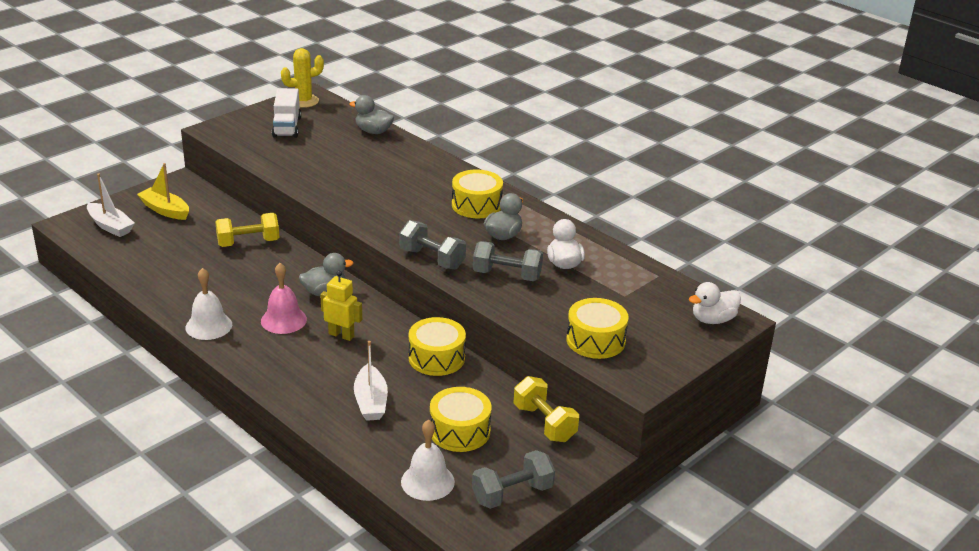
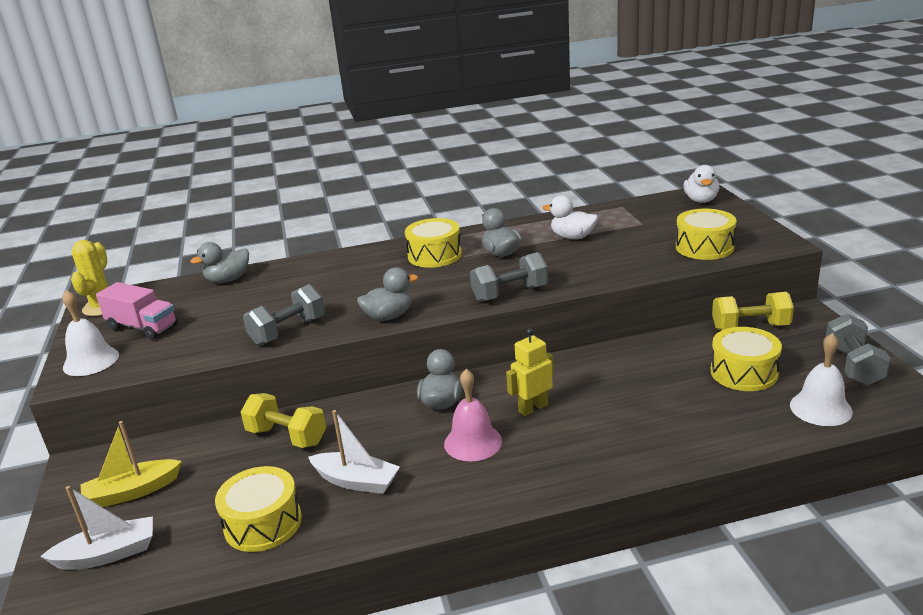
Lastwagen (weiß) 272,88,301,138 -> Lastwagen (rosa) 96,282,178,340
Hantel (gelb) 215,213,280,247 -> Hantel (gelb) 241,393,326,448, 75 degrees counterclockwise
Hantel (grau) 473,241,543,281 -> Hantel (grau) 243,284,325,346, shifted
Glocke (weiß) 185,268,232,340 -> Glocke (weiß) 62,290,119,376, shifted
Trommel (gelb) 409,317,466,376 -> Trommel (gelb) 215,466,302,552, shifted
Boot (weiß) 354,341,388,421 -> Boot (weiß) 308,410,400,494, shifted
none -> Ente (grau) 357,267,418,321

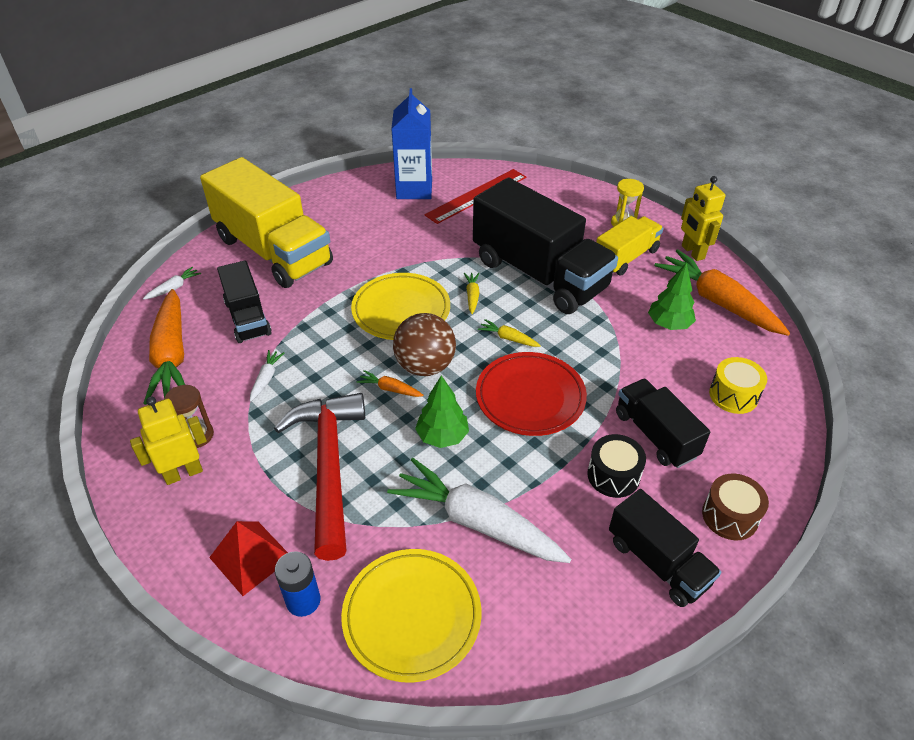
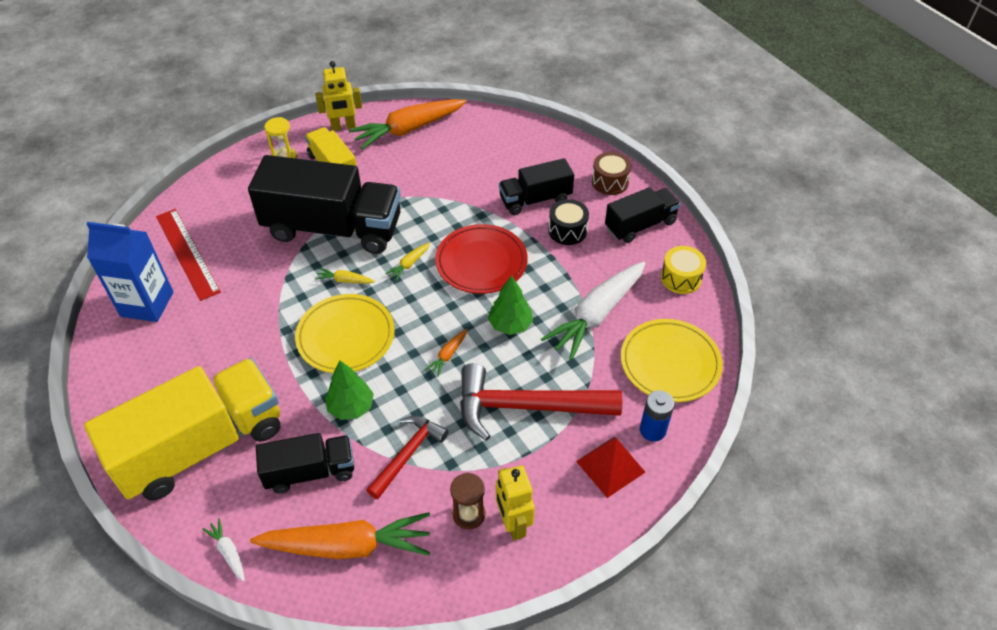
Lastwagen (schwarz) 473,178,618,314 -> Lastwagen (schwarz) 248,155,401,254, 45 degrees clockwise
Baum (grün) 648,263,696,330 -> Baum (grün) 325,360,374,420, shifted
Ball (braun) 393,313,456,376 -> none
Karotte (weiß) 250,350,284,402 -> Hammer (rot) 366,416,449,499
Trommel (gelb) 709,357,767,414 -> Trommel (gelb) 661,246,706,294, shifted

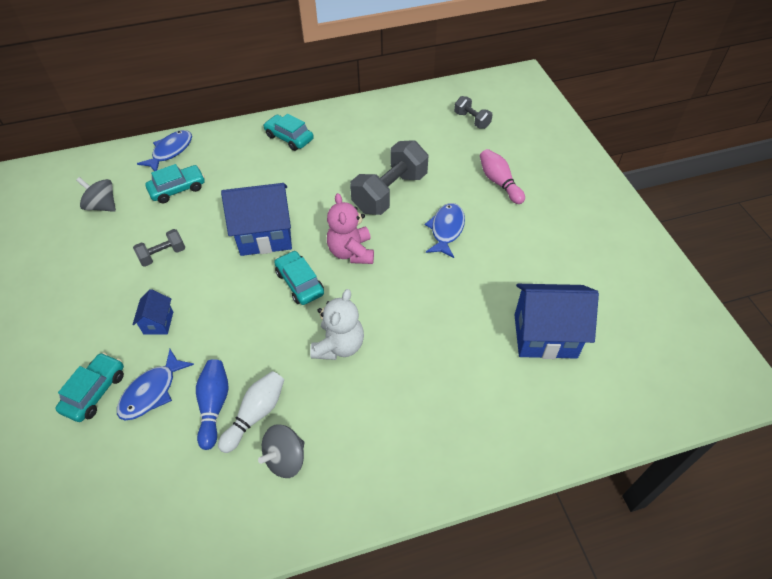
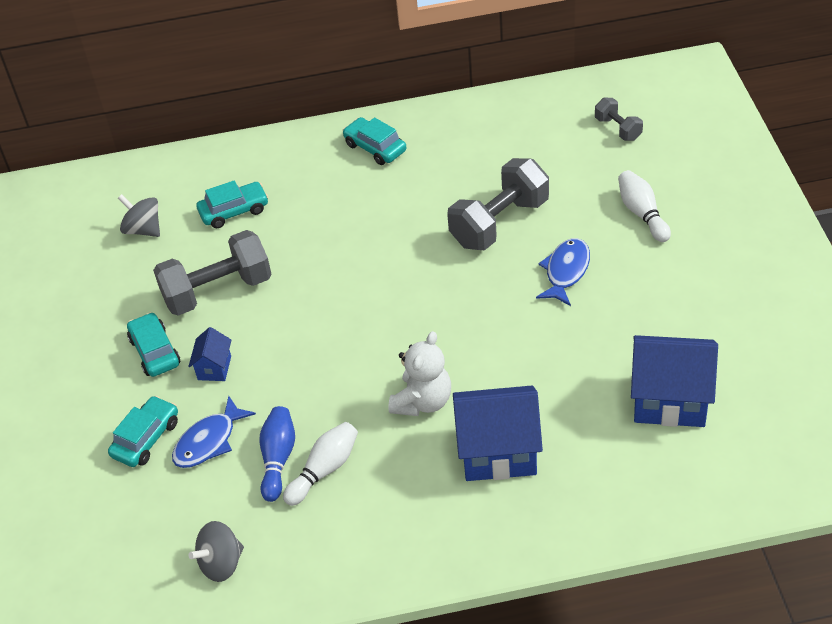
Fisch (blau) 137,130,192,171 -> none
Bowlingkegel (rosa) 480,149,525,204 -> Bowlingkegel (weiß) 618,170,671,242
Haus (blau) 221,183,292,256 -> Haus (blau) 453,386,543,481, shifted
Teddybär (rosa) 327,193,374,264 -> none
Hantel (grau) 133,229,185,267 -> Hantel (grau) 153,230,271,316, x1.96
Auto (türkis) 274,250,324,305 -> Auto (türkis) 127,312,180,377, shifted
Kreisel (grau) 258,424,304,478 -> Kreisel (grau) 188,521,244,582, shifted

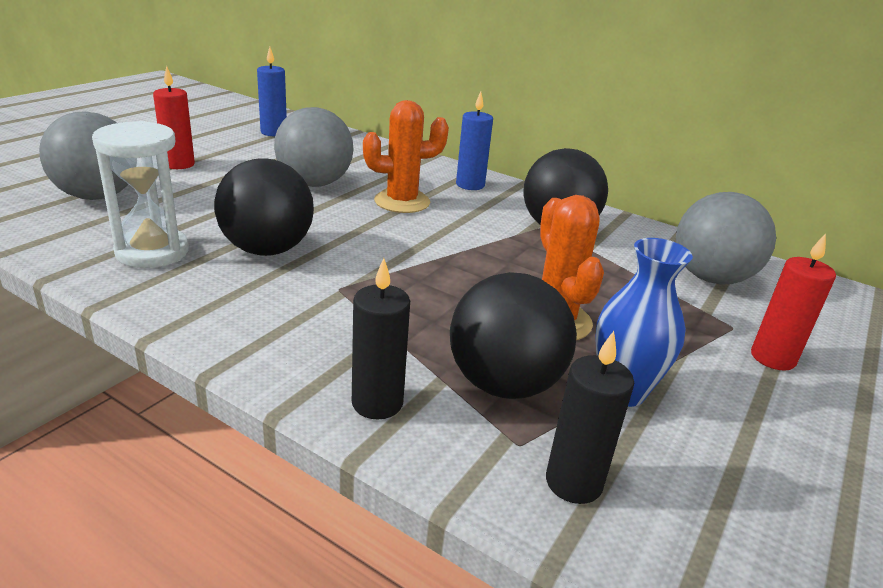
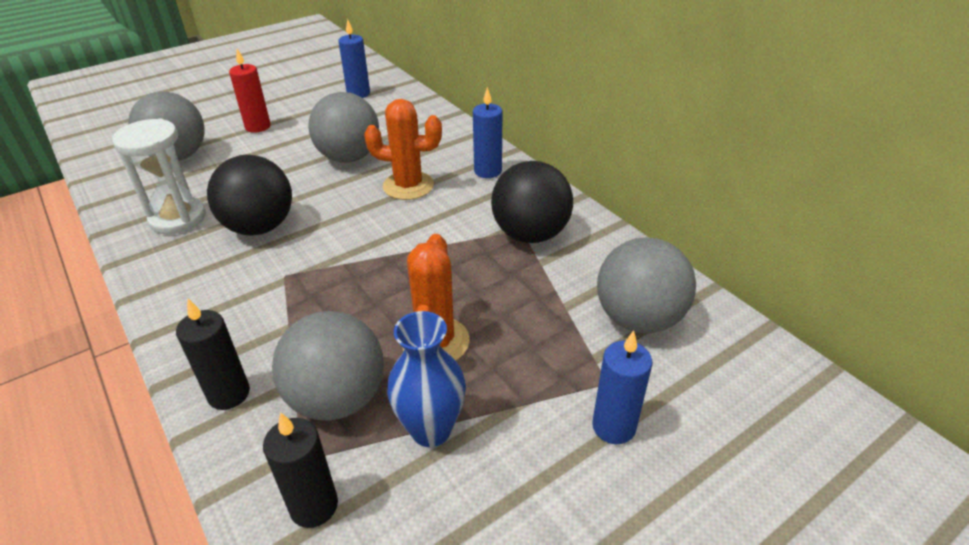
Kerze (rot) 751,233,836,371 -> Kerze (blau) 592,330,652,444
Ball (schwarz) 450,272,577,399 -> Ball (grau) 272,311,384,421

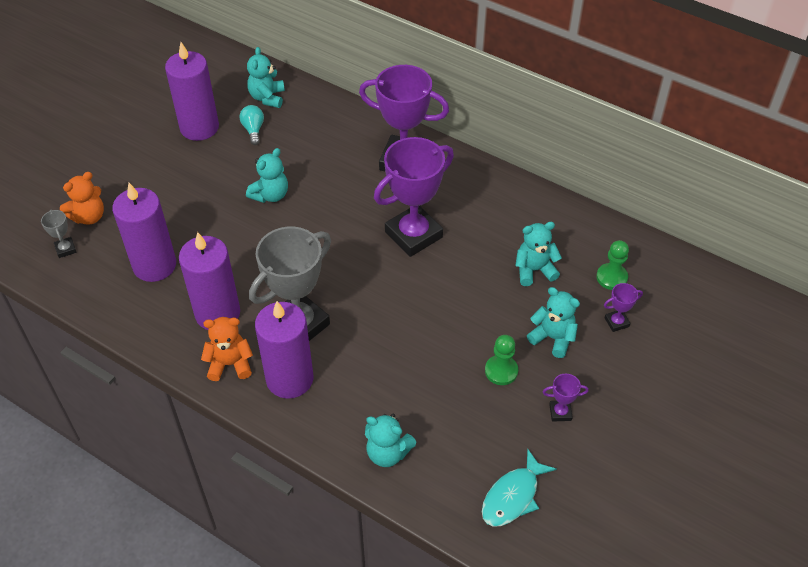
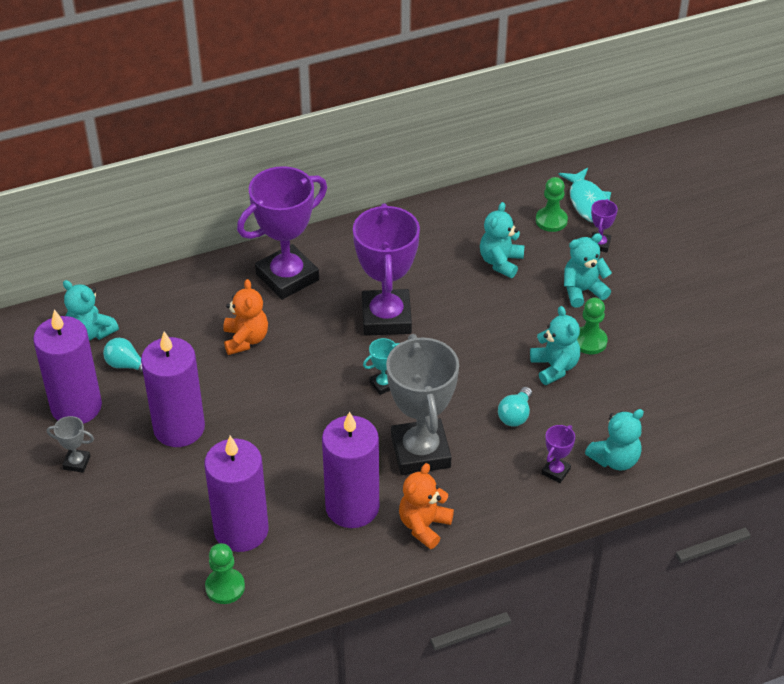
Teddybär (türkis) 246,148,288,203 -> Teddybär (türkis) 530,306,580,385, shifted
Teddybär (orange) 60,172,104,225 -> Teddybär (orange) 223,279,268,355, shifted
Pokal (grau) 41,210,76,258 -> Pokal (grau) 47,416,94,473, shifted
Kerze (lila) 255,301,314,399 -> Kerze (lila) 141,331,205,447, shifted
Pokal (lila) 543,374,589,422 -> Pokal (lila) 542,425,575,483, shifted
Fisch (türkis) 482,449,557,527 -> Fisch (türkis) 559,168,611,223, shifted
none -> Pokal (türkis) 363,338,400,395
none -> Glühbirne (türkis) 498,387,532,427
none -> Bauer (grün) 205,543,245,604

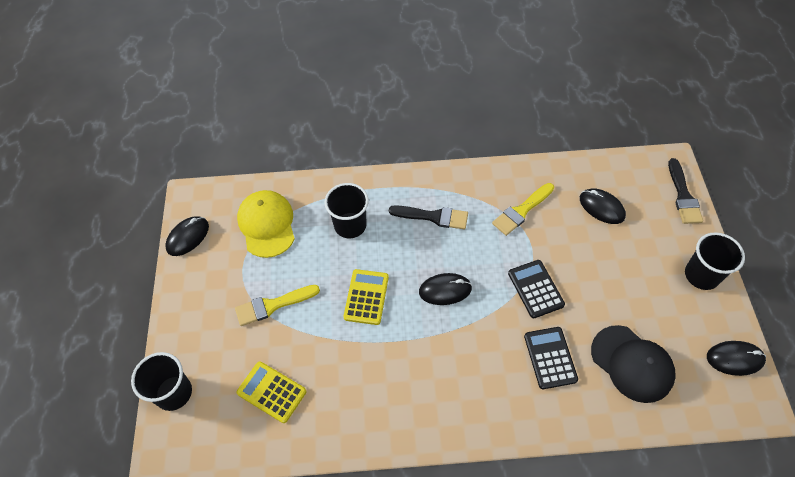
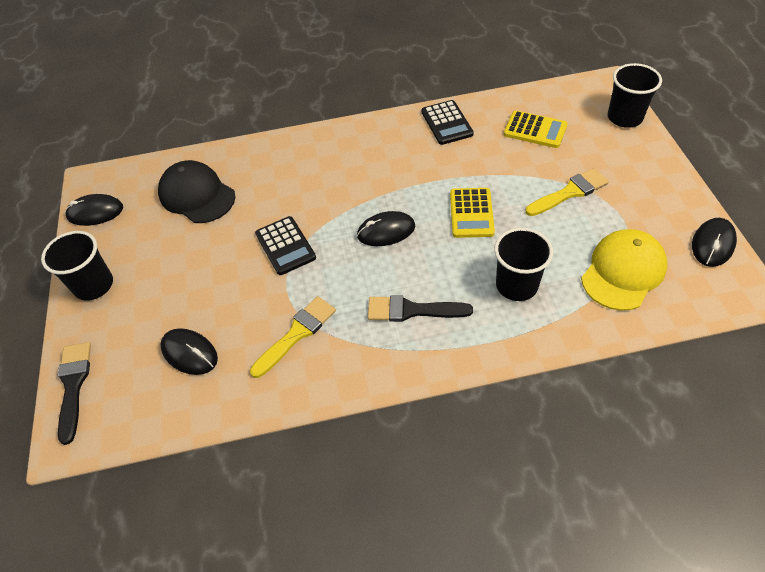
Kappe (gelb) 237,190,295,258 -> Kappe (gelb) 581,229,667,311, 120 degrees counterclockwise
Taschenrechner (schwarz) 524,327,578,389 -> Taschenrechner (schwarz) 422,100,474,145, shifted

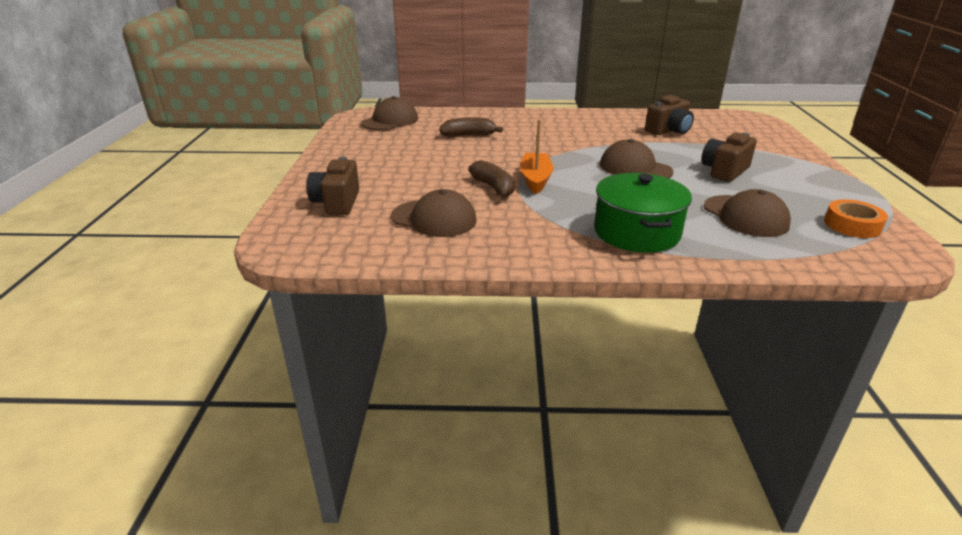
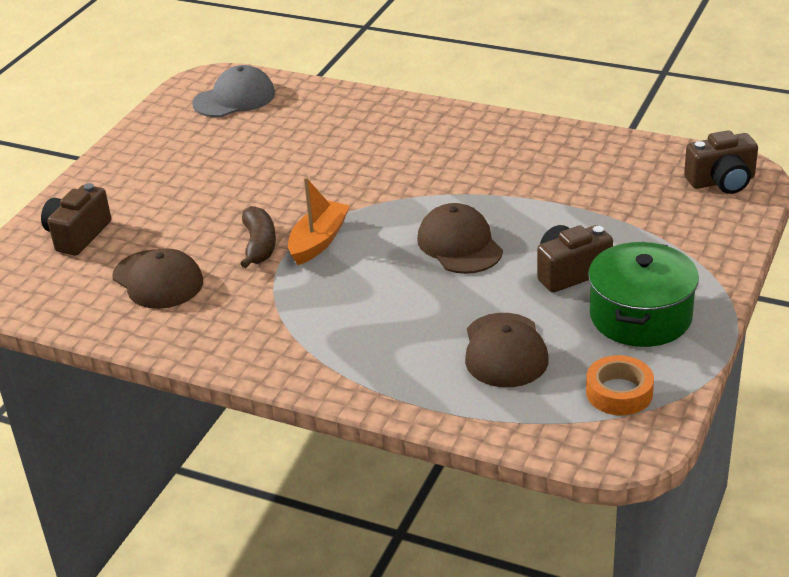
Kamera (braun) 645,95,694,135 -> Kamera (braun) 684,130,758,194, shifted
Kappe (braun) 361,96,418,130 -> Kappe (grau) 192,65,275,117
Banane (braun) 440,117,503,137 -> none
Kochtopf (grün) 594,173,692,253 -> Kochtopf (grün) 588,242,699,347, shifted

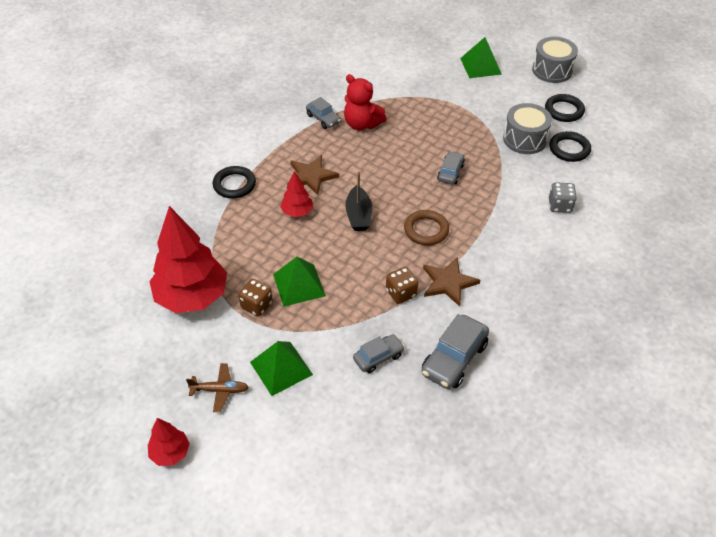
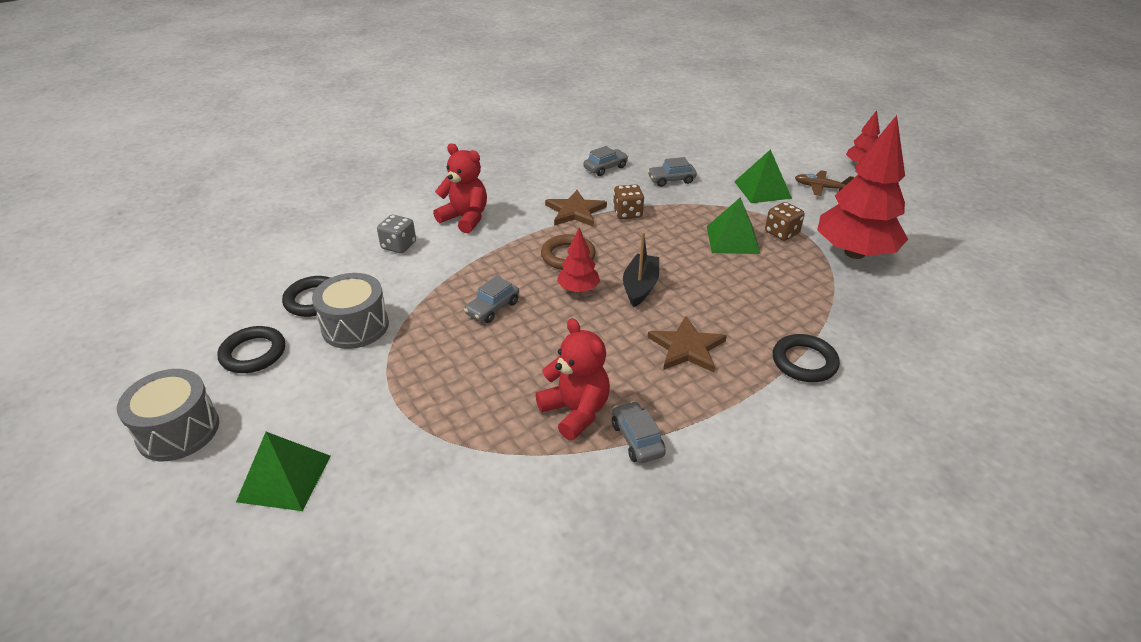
Baum (rot) 280,171,313,217 -> Baum (rot) 557,228,600,293, shifted
Auto (grau) 422,314,489,389 -> Auto (grau) 583,146,628,176, x0.61
none -> Teddybär (rot) 433,143,487,233

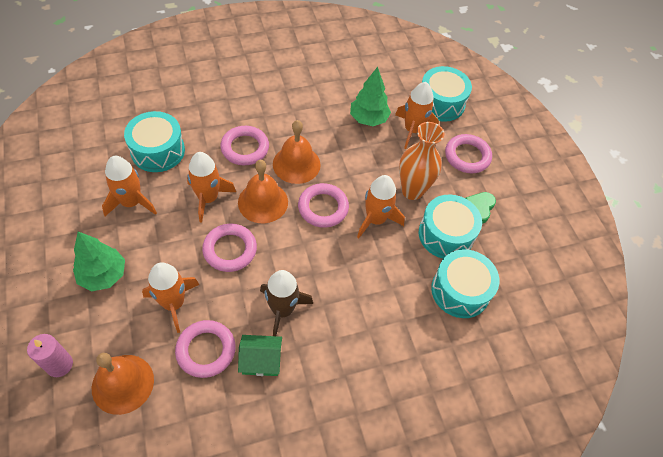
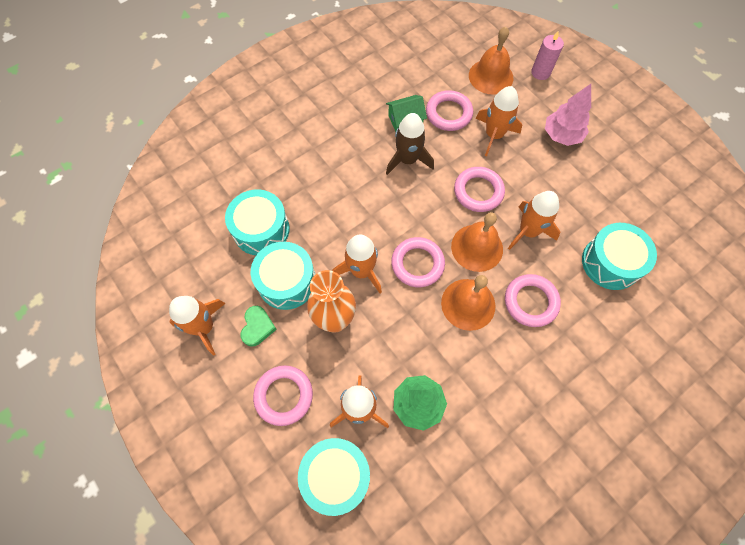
Rakete (orange) 102,156,157,216 -> Rakete (orange) 169,296,226,356, shifted
Baum (grün) 73,232,125,291 -> Baum (rosa) 545,84,591,146

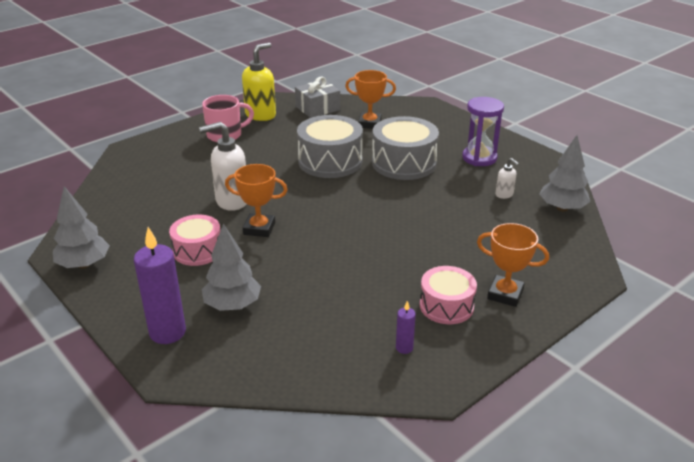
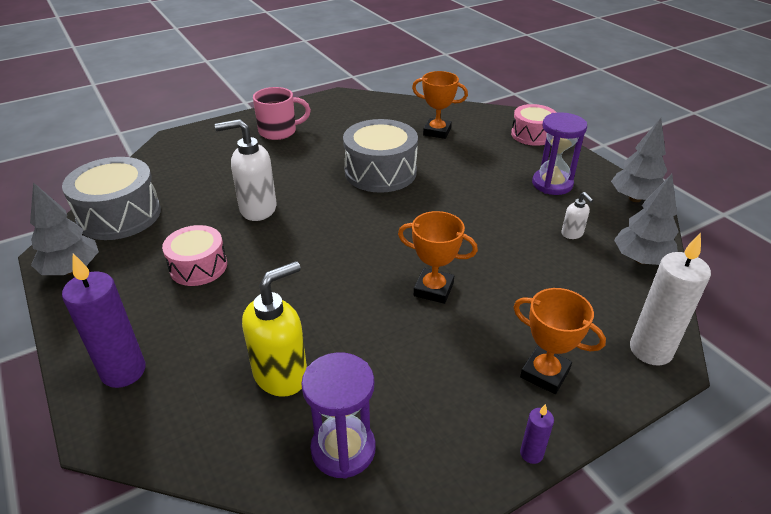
Seifenspender (gelb) 242,42,276,121 -> Seifenspender (gelb) 242,261,307,397, shifted
Geschenk (grau) 295,77,340,118 -> none
Trommel (grau) 372,116,439,180 -> Trommel (grau) 62,157,161,240, shifted
Pokal (orange) 225,164,287,237 -> Pokal (orange) 398,211,478,304, shifted
Baum (grau) 202,223,261,311 -> Baum (grau) 611,118,667,202, shifted
Trommel (rosa) 420,266,477,324 -> Trommel (rosa) 511,104,557,146, shifted
Kerze (lila) 396,301,416,354 -> Kerze (lila) 520,404,554,464, shifted
none -> Kerze (weiß) 630,233,711,365
none -> Sanduhr (lila) 301,352,376,479

